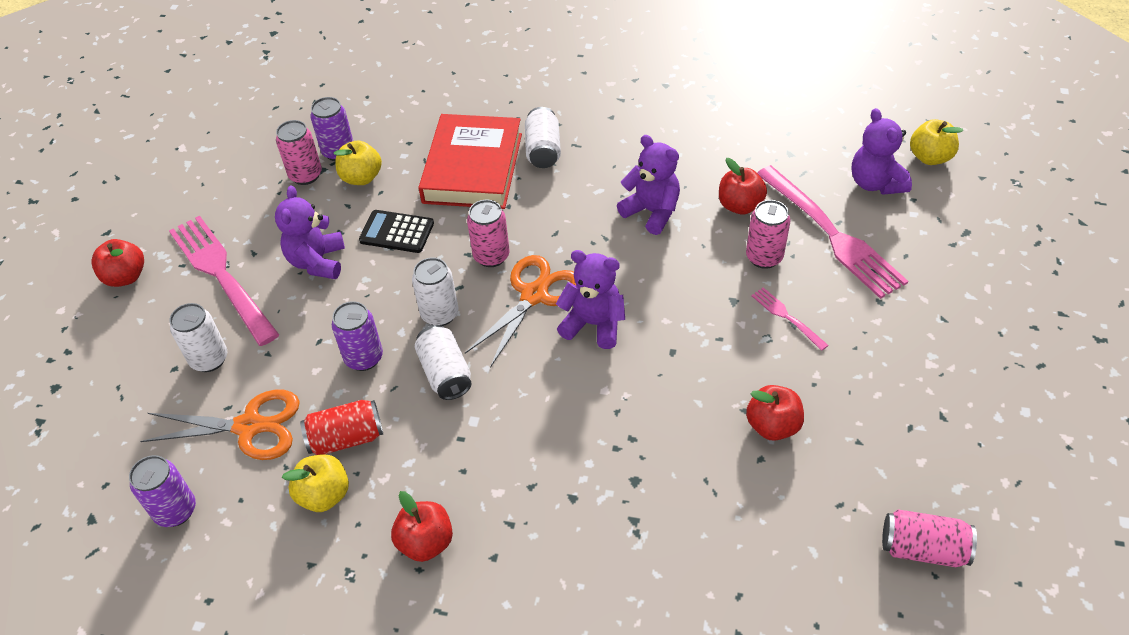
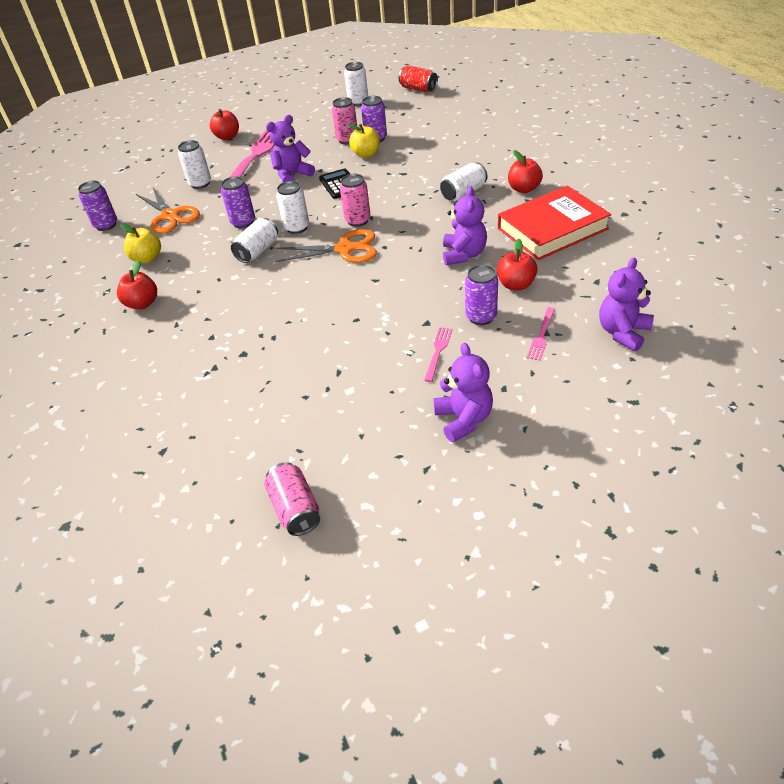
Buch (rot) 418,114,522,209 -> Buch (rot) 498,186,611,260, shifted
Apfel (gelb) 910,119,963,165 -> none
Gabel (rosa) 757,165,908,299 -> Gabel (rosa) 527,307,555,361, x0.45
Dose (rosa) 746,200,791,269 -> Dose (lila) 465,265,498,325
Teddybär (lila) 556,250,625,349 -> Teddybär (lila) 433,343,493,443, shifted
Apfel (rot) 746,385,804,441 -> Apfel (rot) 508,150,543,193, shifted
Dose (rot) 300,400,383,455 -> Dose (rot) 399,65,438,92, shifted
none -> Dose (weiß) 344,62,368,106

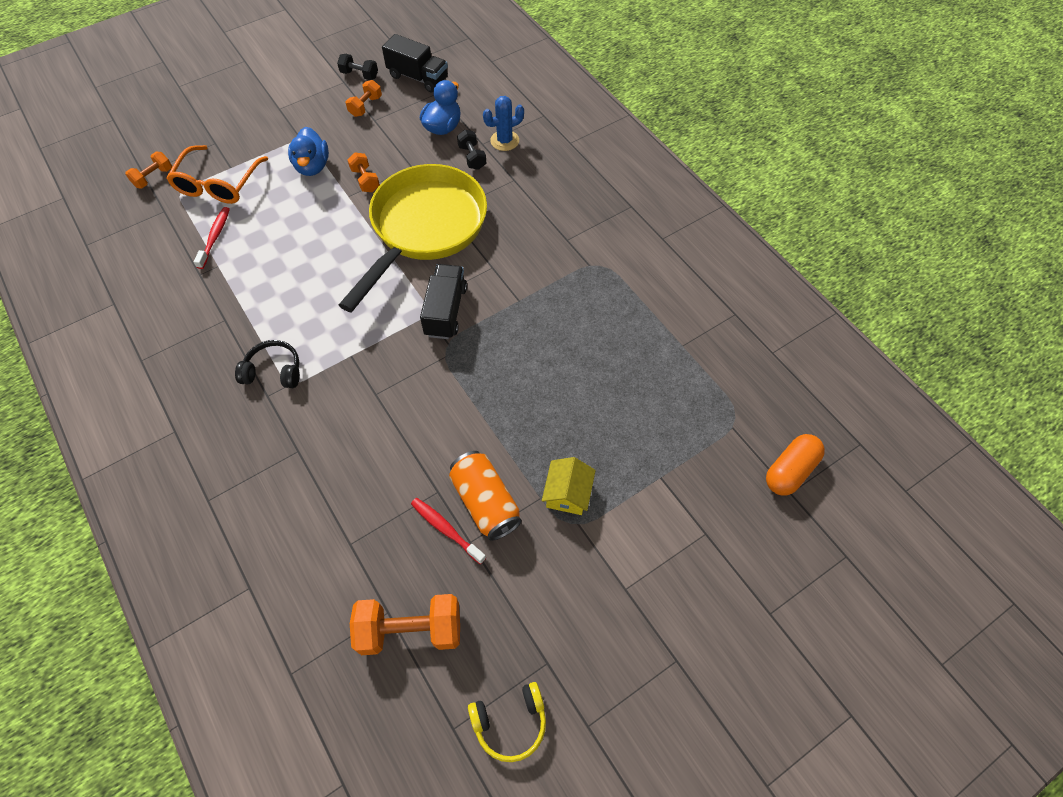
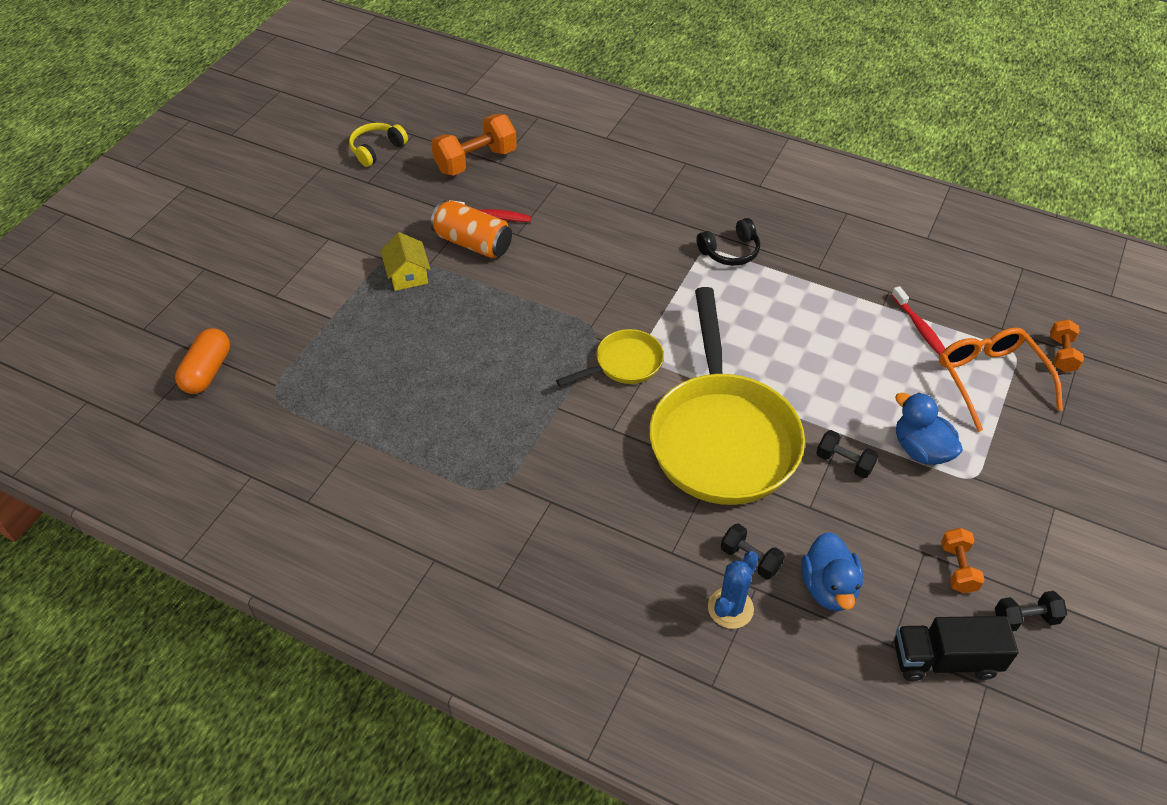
Hantel (orange) 347,153,380,192 -> Hantel (schwarz) 816,430,879,479
Lastwagen (schwarz) 420,264,467,339 -> Pfanne (gelb) 556,329,664,387

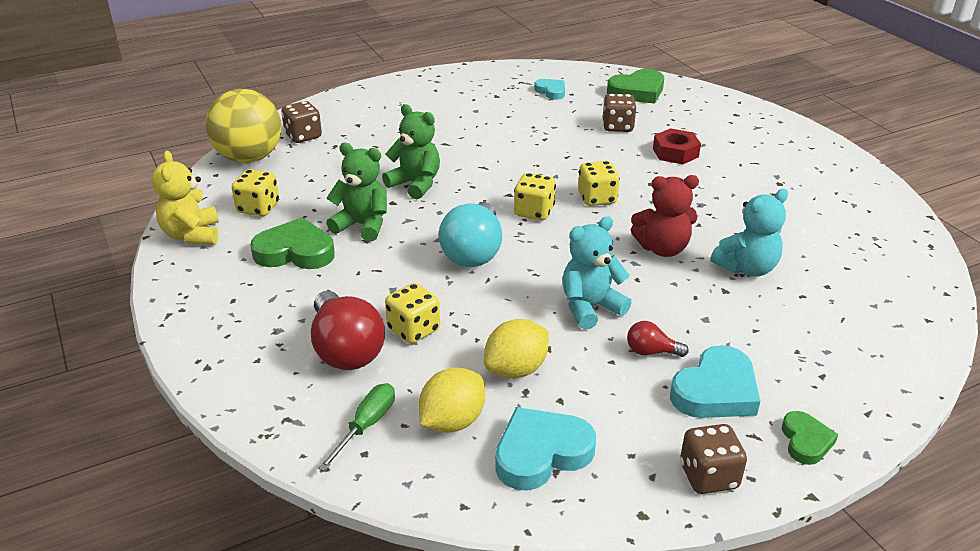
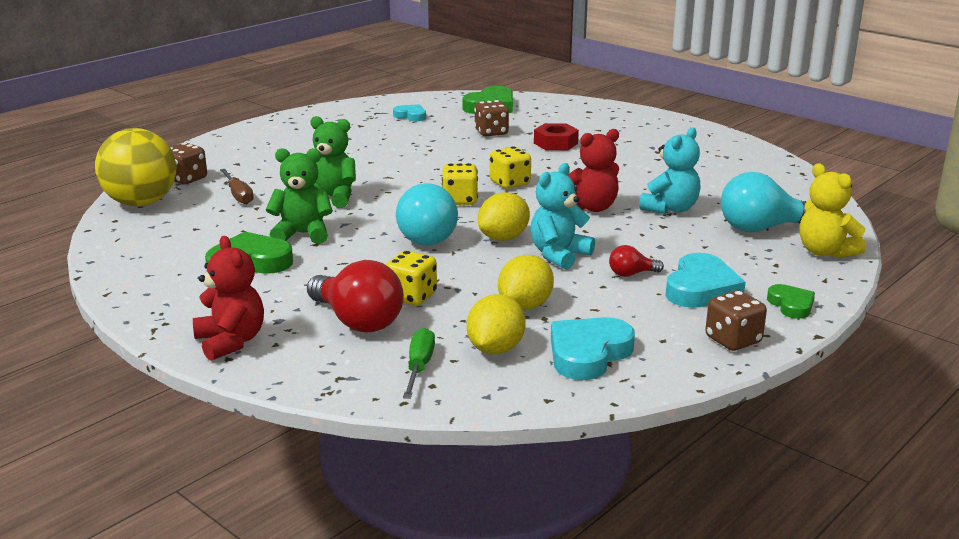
Teddybär (gelb) 152,151,219,244 -> Teddybär (gelb) 800,163,866,258, shifted
Spielwürfel (gelb) 232,169,279,216 -> none
none -> Schraubenzieher (braun) 220,169,254,204
none -> Glühbirne (türkis) 721,172,806,232
none -> Zitrone (gelb) 478,192,530,241
none -> Teddybär (rot) 193,236,264,361

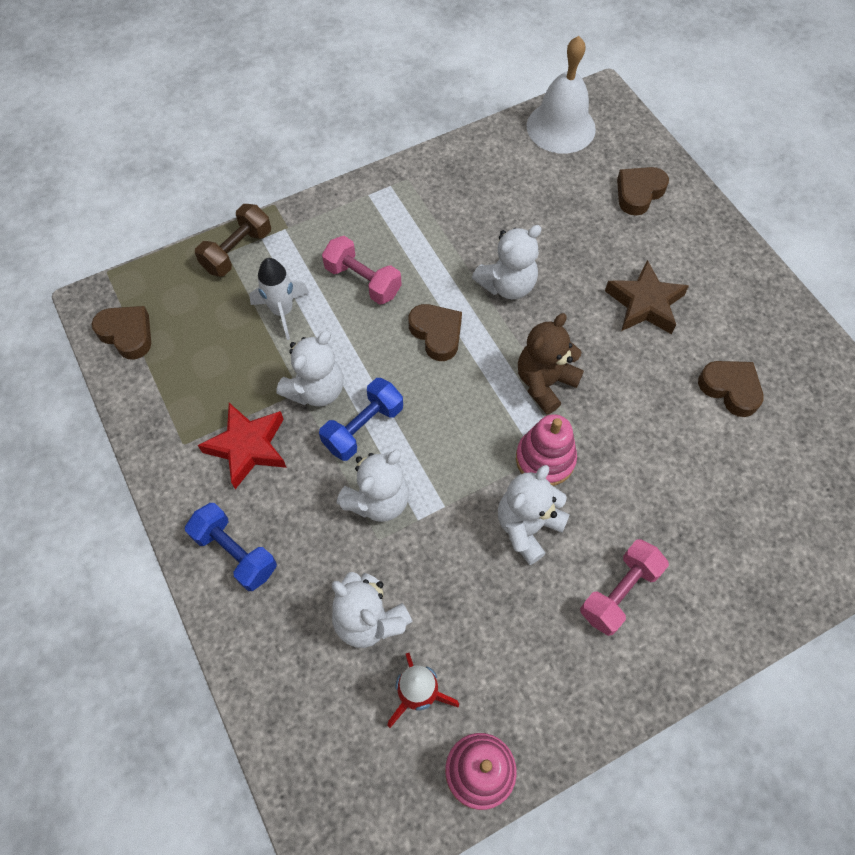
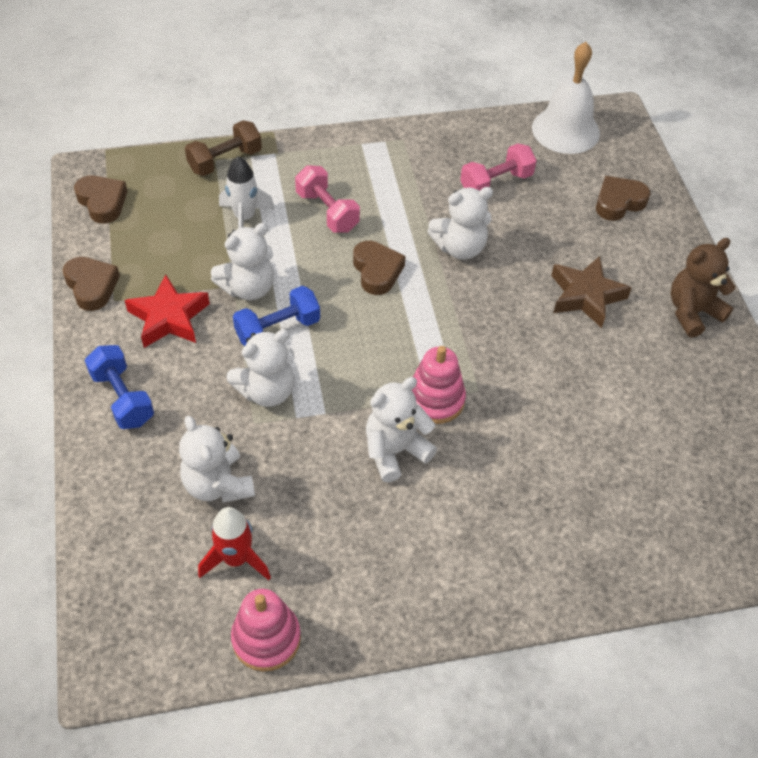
Teddybär (braun) 518,313,584,415 -> Teddybär (braun) 670,238,736,338, shifted
Herz (braun) 698,361,764,417 -> Herz (braun) 63,257,120,311, shifted
Hantel (rosa) 580,539,669,636 -> Hantel (rosa) 460,143,537,191, shifted

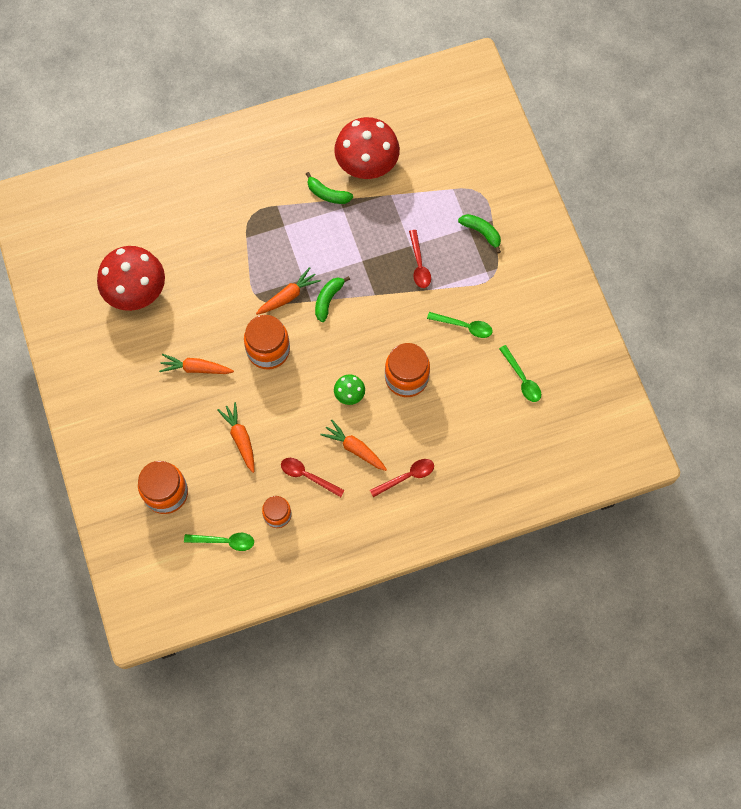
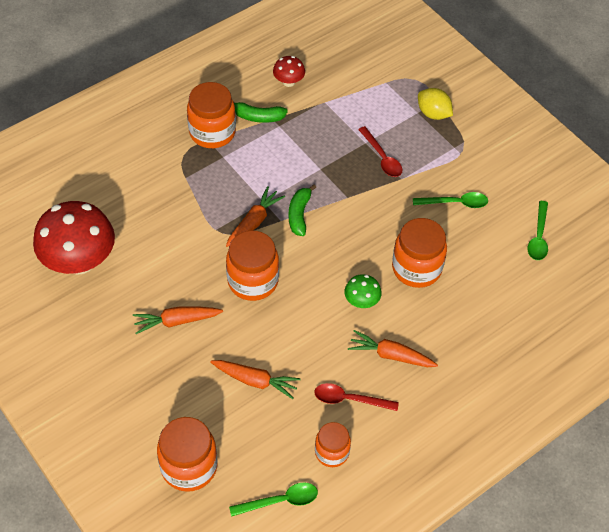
Pilz (rot) 334,117,400,179 -> Pilz (rot) 273,56,305,87, x0.46
Banane (grün) 458,214,501,254 -> Zitrone (gelb) 418,88,453,120
Löffel (grün) 499,345,541,402 -> Löffel (grün) 528,201,548,260, 60 degrees clockwise
Karotte (orange) 218,402,254,473 -> Karotte (orange) 210,360,301,399, 150 degrees clockwise
Löffel (rot) 370,459,434,497 -> none
none -> Einmachglas (orange) 187,82,236,148

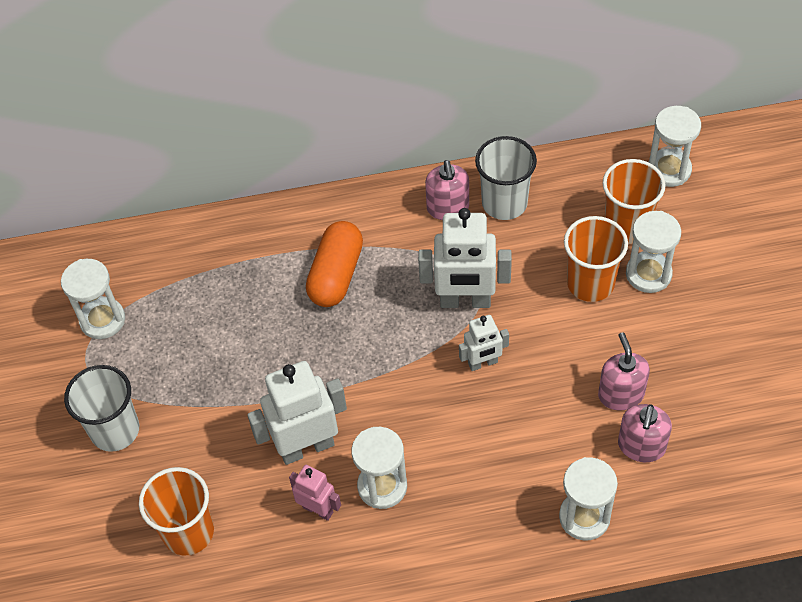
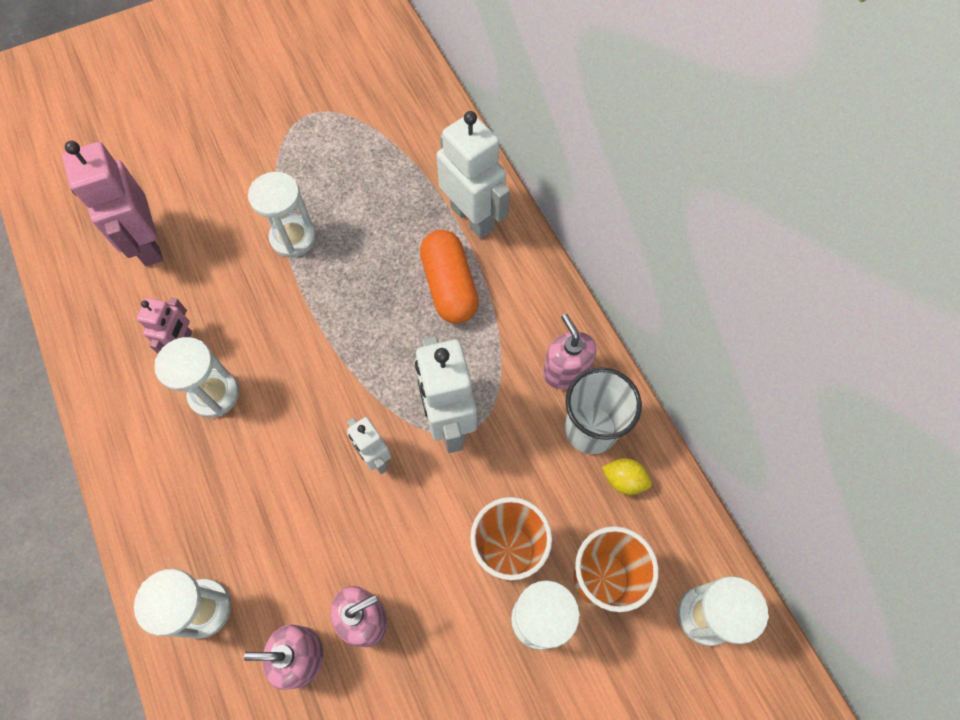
Seifenspender (rosa) 425,160,469,220 -> Seifenspender (rosa) 543,314,596,389, 90 degrees clockwise
Kapsel (orange) 306,221,363,307 -> Kapsel (orange) 420,230,479,324, 75 degrees clockwise
Sanduhr (weiß) 61,259,125,339 -> Sanduhr (weiß) 248,172,316,258, shifted
Roboter (weiß) 247,361,347,465 -> Roboter (weiß) 437,111,510,239, shifted
Becher (weiß) 64,365,139,452 -> none
Becher (orange) 139,467,214,555 -> Roboter (rosa) 62,141,163,266
none -> Zitrone (gelb) 602,458,652,495

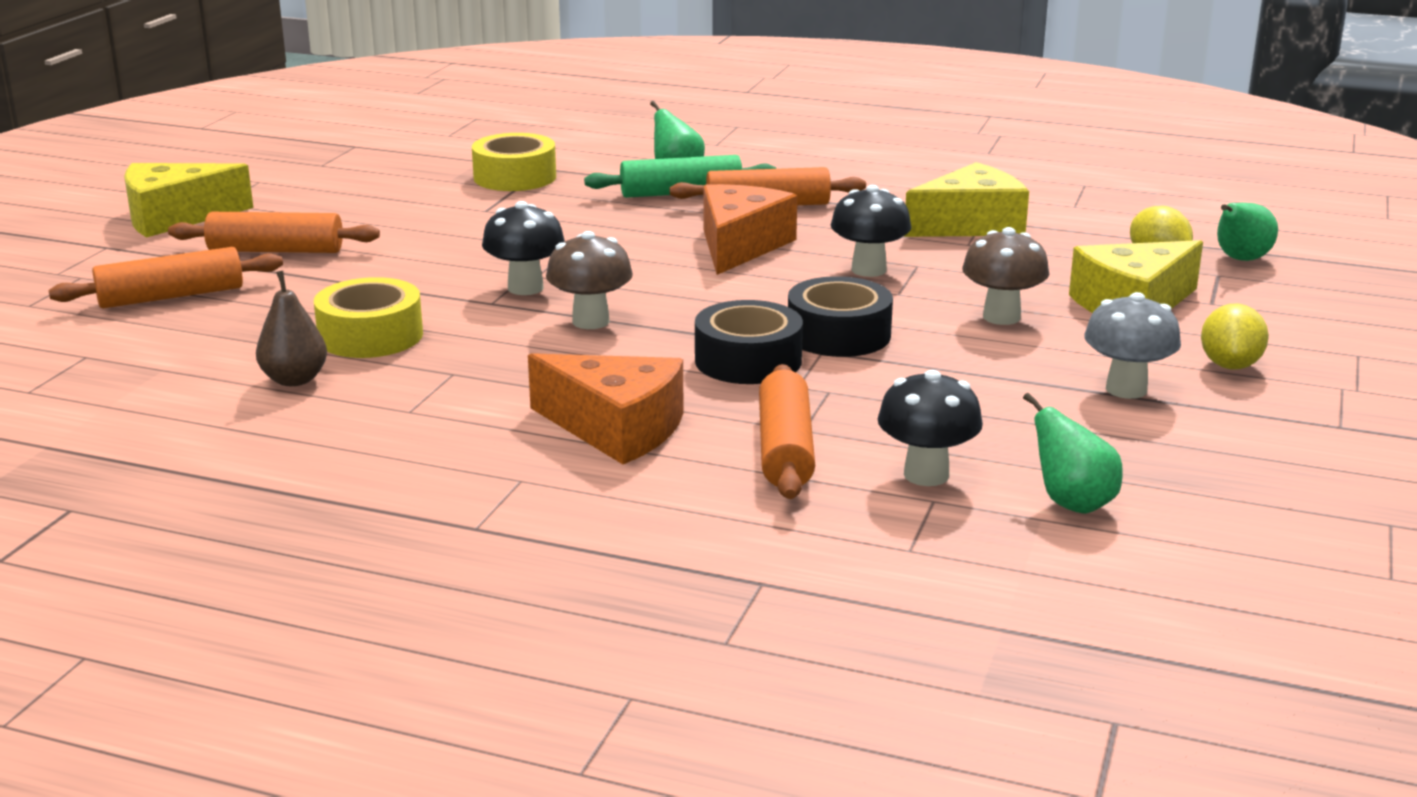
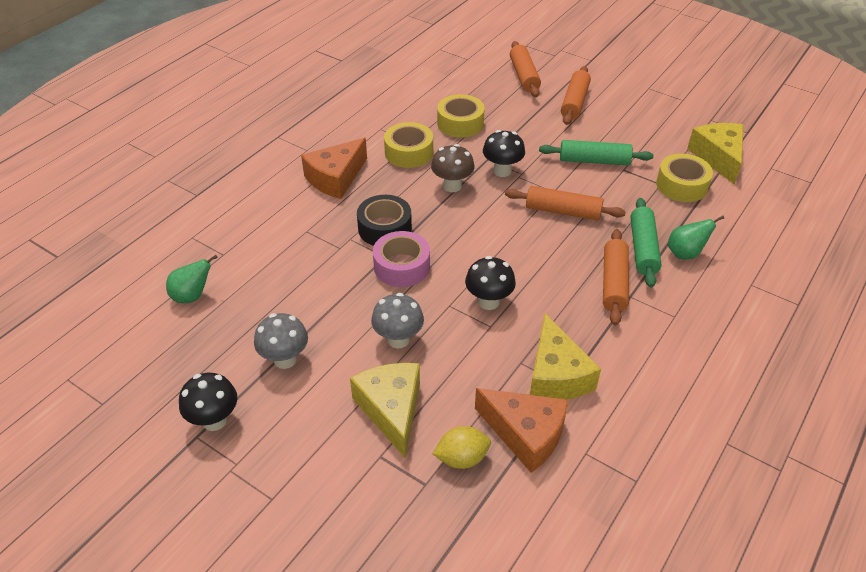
Käse (gelb) 124,163,253,238 -> Käse (gelb) 687,123,744,185, shifted
Käse (orange) 703,184,797,275 -> Käse (orange) 475,388,568,473, shifted
Birne (grün) 1217,203,1278,261 -> none
Pilz (braun) 962,227,1049,325 -> Pilz (grau) 371,293,424,349
Birne (braun) 256,271,327,386 -> none
Klebeband (schwarz) 788,276,893,357 -> Klebeband (rosa) 373,231,430,287
Zitrone (gelb) 1201,304,1269,369 -> none
Nudelholz (orange) 759,364,815,499 -> Nudelholz (orange) 505,186,626,221, shifted
Pilz (schwarz) 878,370,983,486 -> Pilz (schwarz) 179,373,237,431, shifted
none -> Klebeband (gelb) 384,122,433,168
none -> Nudelholz (grün) 539,140,653,165

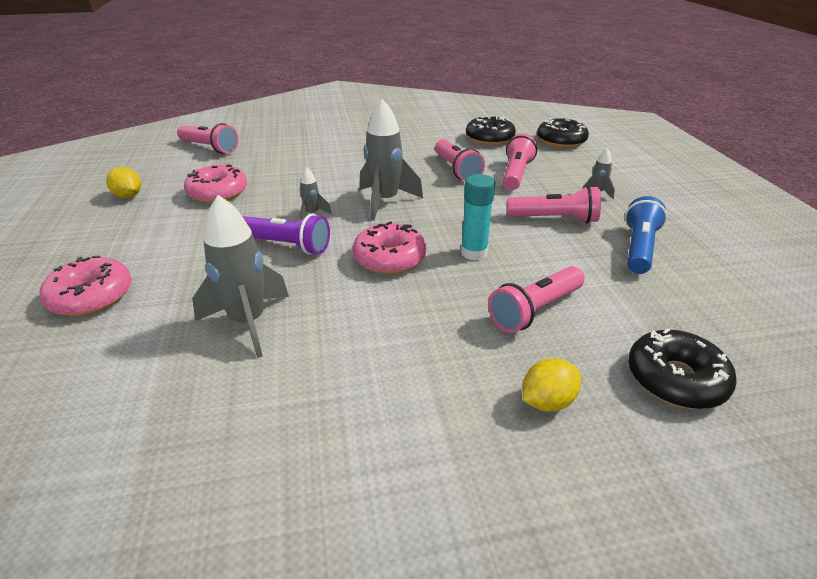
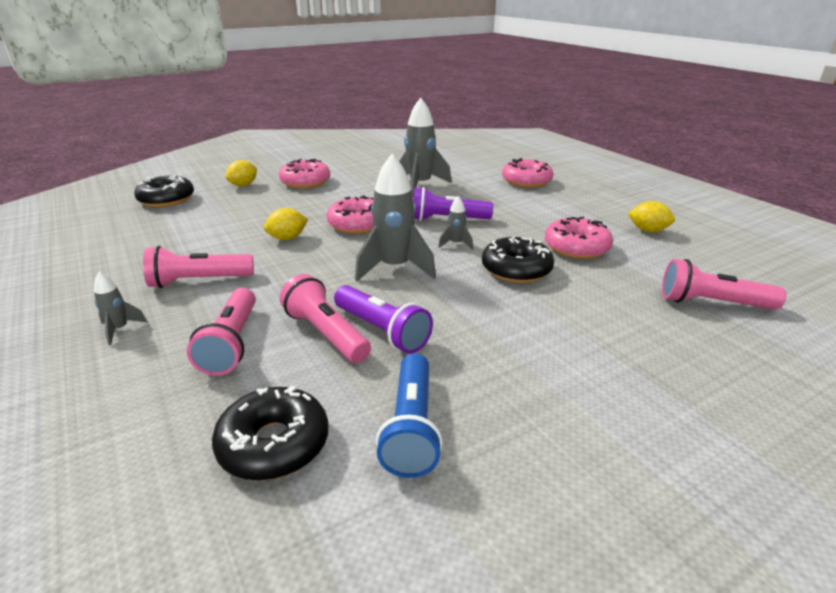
Donut (schwarz) 537,118,589,148 -> Donut (schwarz) 482,237,554,283, shifted
Klebestift (türkis) 461,174,495,260 -> Zitrone (gelb) 264,208,308,240
Taschenlampe (blau) 625,196,667,274 -> Taschenlampe (blau) 376,353,443,478, shifted
Taschenlampe (rosa) 488,266,585,333 -> none
none -> Donut (rosa) 279,159,330,188
none -> Taschenlampe (lila) 334,285,433,354

